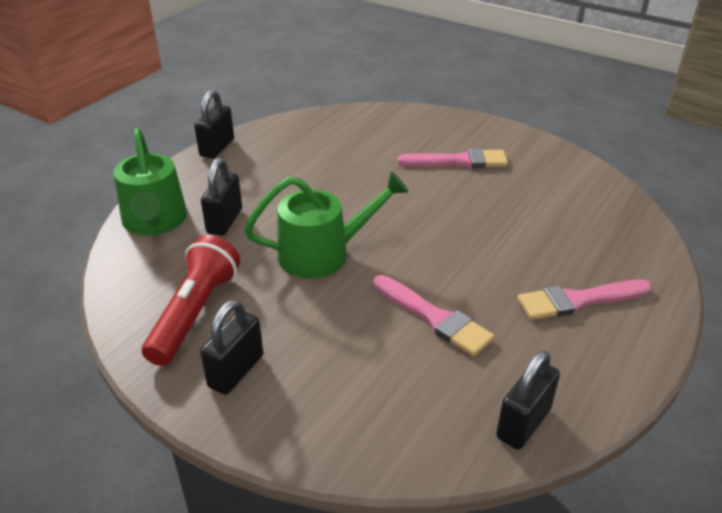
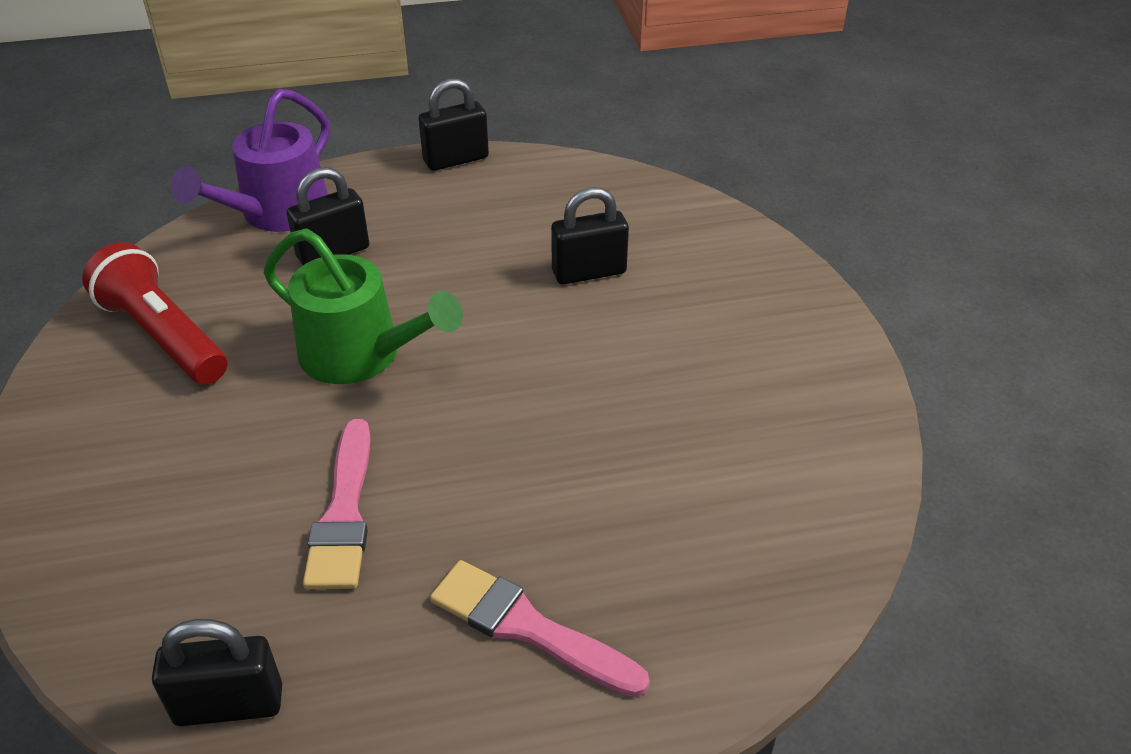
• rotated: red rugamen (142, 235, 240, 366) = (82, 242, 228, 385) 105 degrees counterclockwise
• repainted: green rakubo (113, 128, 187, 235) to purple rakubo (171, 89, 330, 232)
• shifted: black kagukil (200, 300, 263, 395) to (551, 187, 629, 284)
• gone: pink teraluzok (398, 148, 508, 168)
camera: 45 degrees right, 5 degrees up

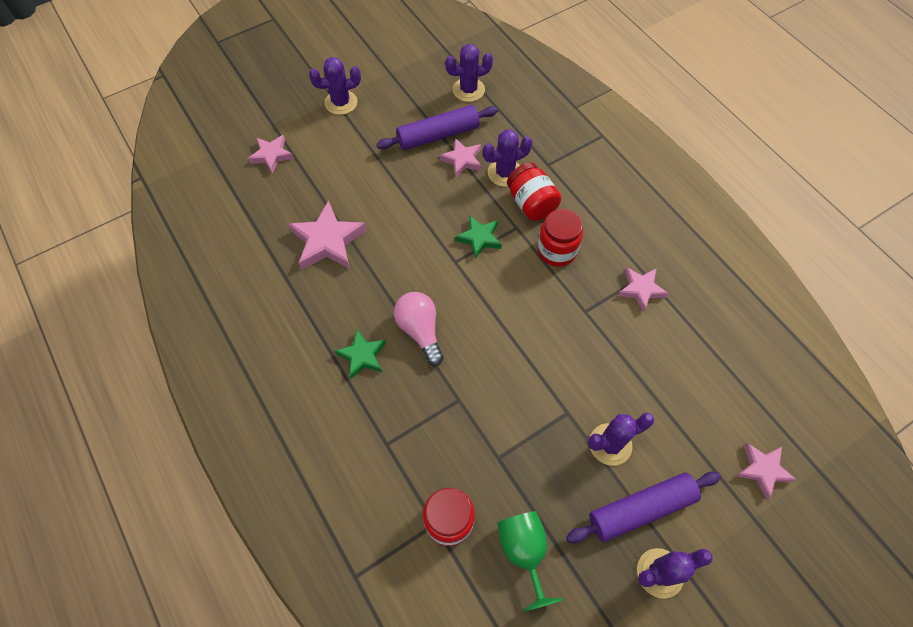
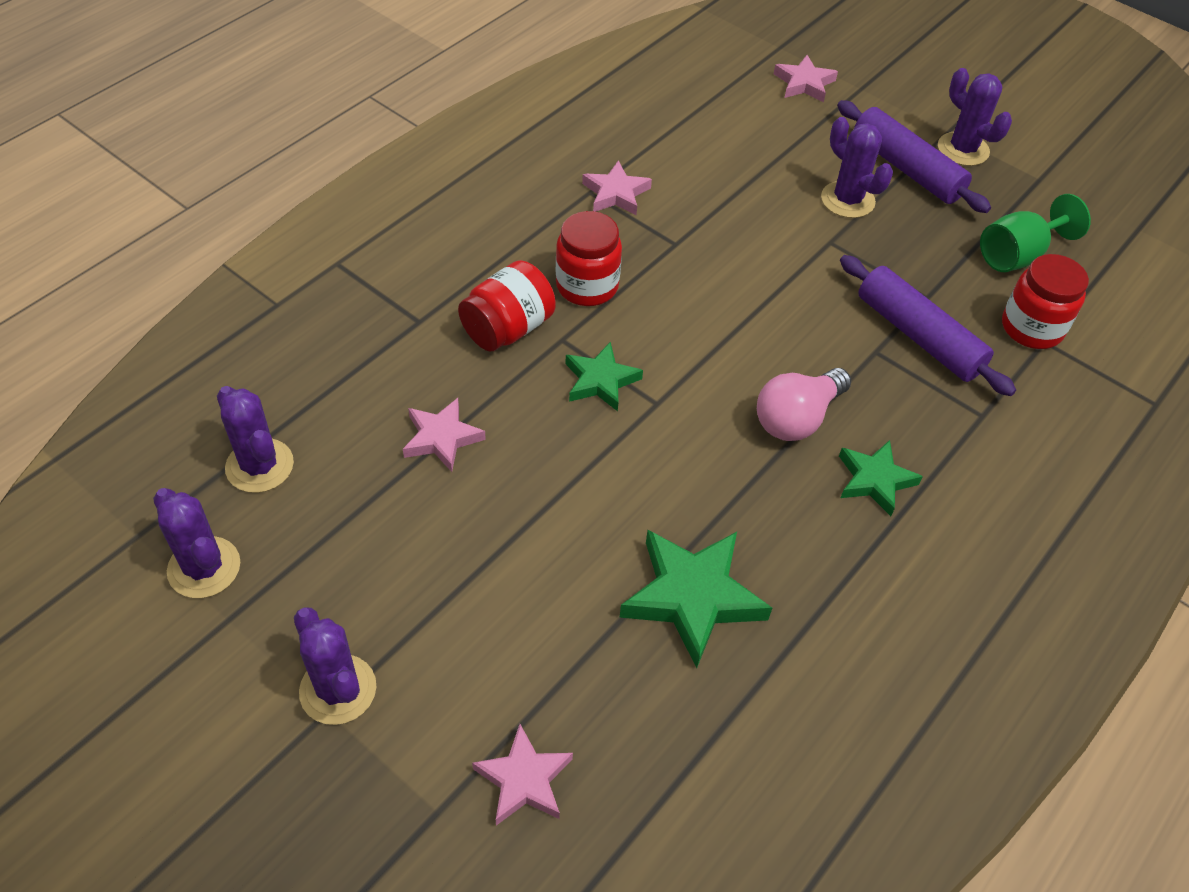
• shifted: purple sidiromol (483, 130, 532, 187) to (153, 488, 240, 598)
• repainted: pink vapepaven (288, 200, 367, 270) to green vapepaven (619, 530, 772, 668)
• shifted: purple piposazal (376, 105, 498, 150) to (840, 255, 1016, 396)
camera: 110 degrees left, 10 degrees down

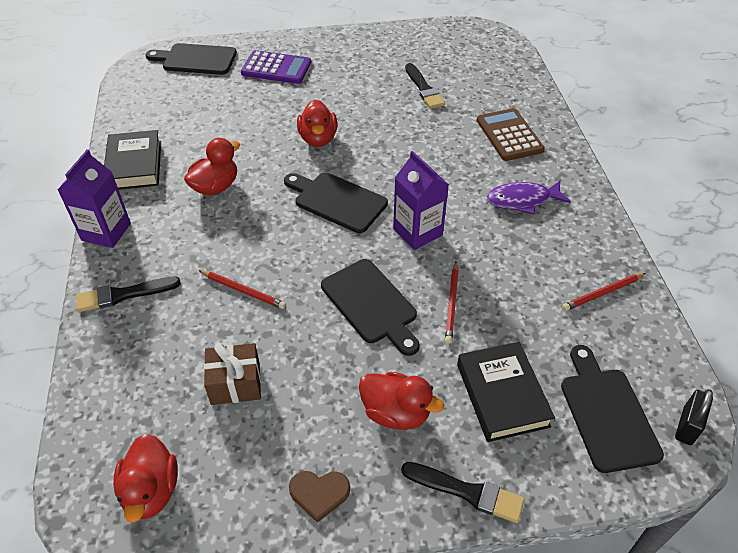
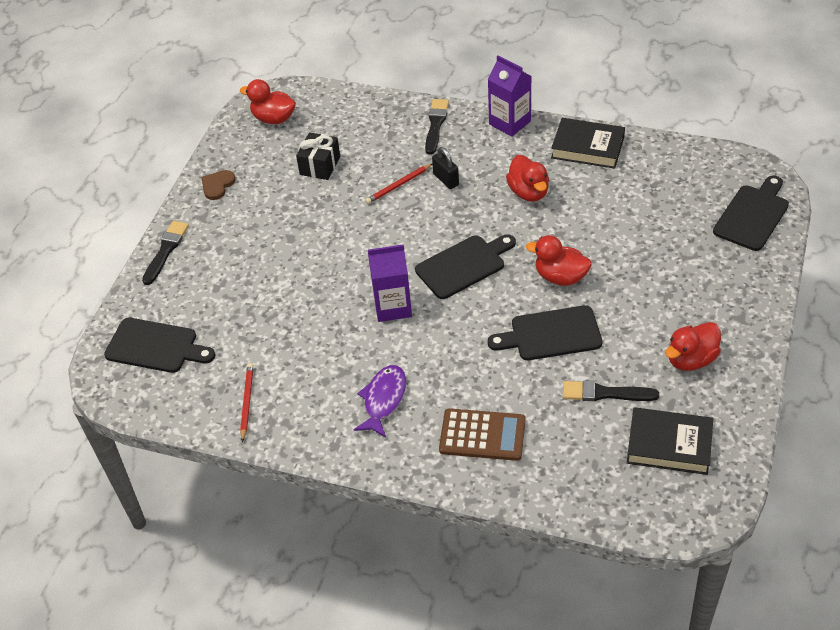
• rotated: black teraluzok (401, 462, 525, 523) = (142, 221, 189, 285) 150 degrees clockwise
• repainted: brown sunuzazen (204, 343, 261, 405) to black sunuzazen (296, 132, 340, 180)
• shifted: black kagukil (675, 389, 713, 445) to (432, 147, 459, 189)
• shifted: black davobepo (321, 259, 420, 356) to (488, 305, 602, 360)
• shifted: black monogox (457, 342, 555, 442) to (627, 407, 713, 475)
• shifted: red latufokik (359, 372, 444, 430) to (665, 322, 721, 371)
• gone: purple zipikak (241, 50, 311, 84)
• gone: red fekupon (445, 262, 459, 344)
camera: 120 degrees right, 0 degrees up

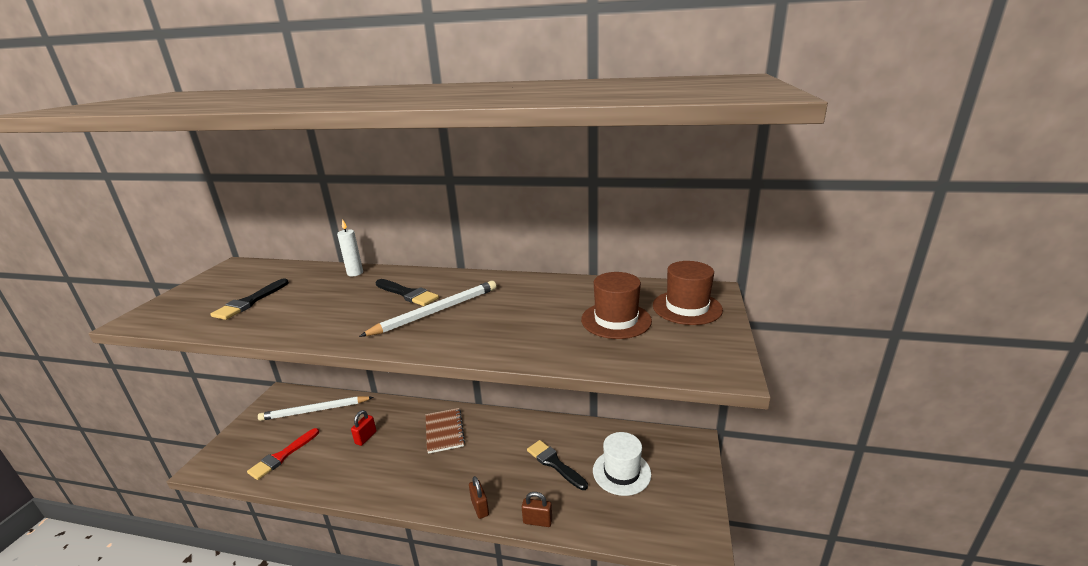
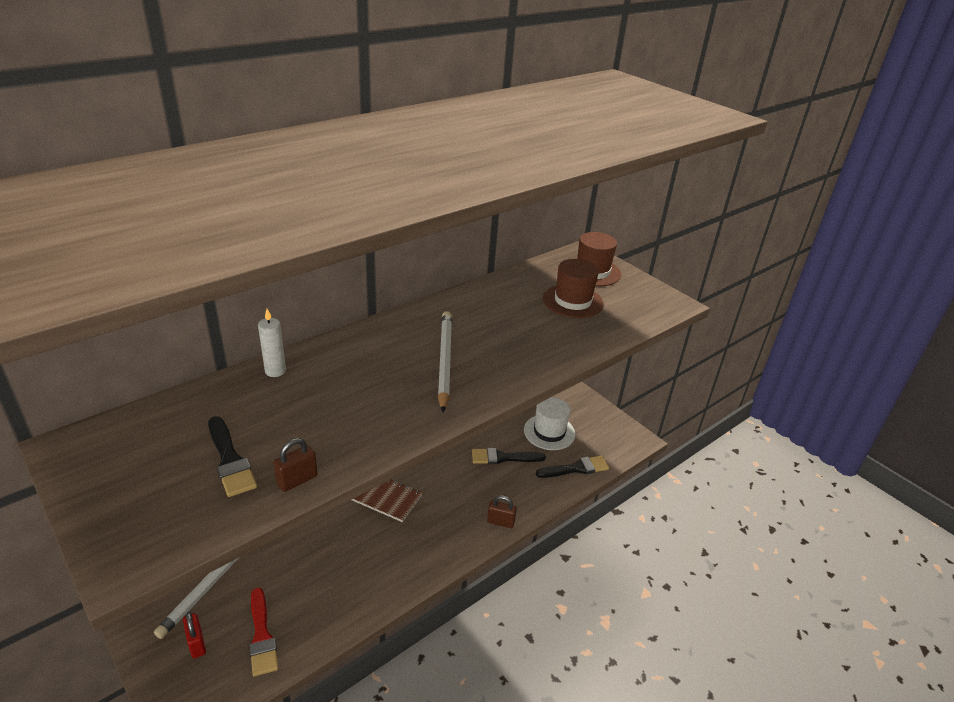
• shifted: red kagukil (351, 410, 376, 446) to (183, 612, 206, 659)
• shifted: brown kagukil (522, 492, 552, 527) to (273, 438, 317, 492)
• shifted: black teraluzok (375, 279, 439, 306) to (536, 456, 609, 478)
camera: 55 degrees left, 10 degrees up

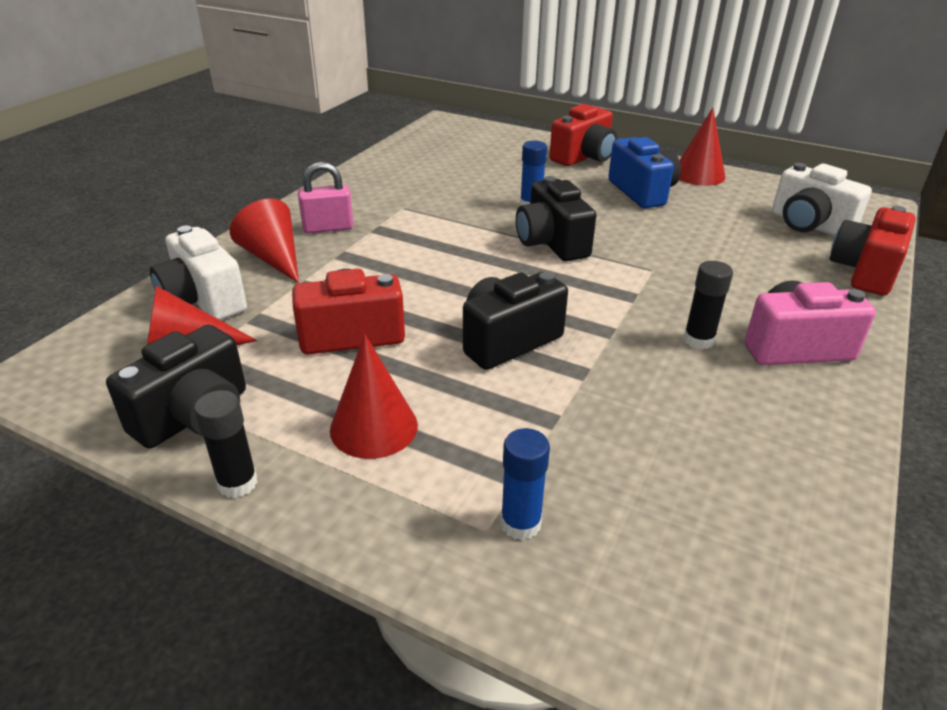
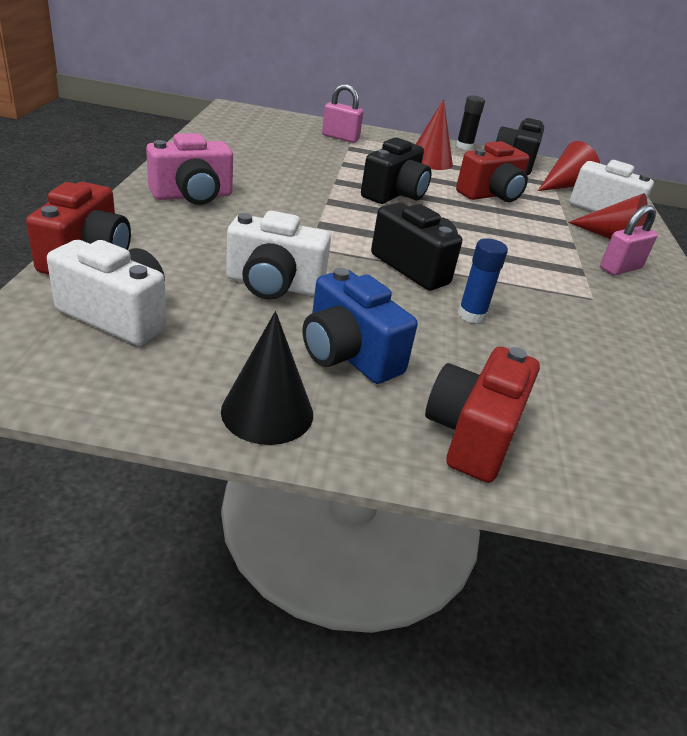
• repainted: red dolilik (679, 108, 725, 186) to black dolilik (221, 311, 313, 445)
• new: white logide (226, 211, 331, 300)
• swapped: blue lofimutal (501, 428, 550, 540) to pink kagukil (322, 84, 363, 143)
• gone: black lofimutal (684, 261, 733, 349)
camera: 155 degrees right, 0 degrees up

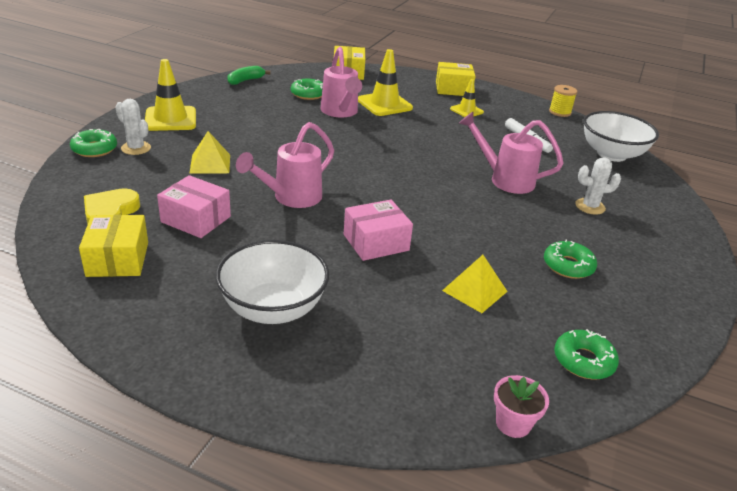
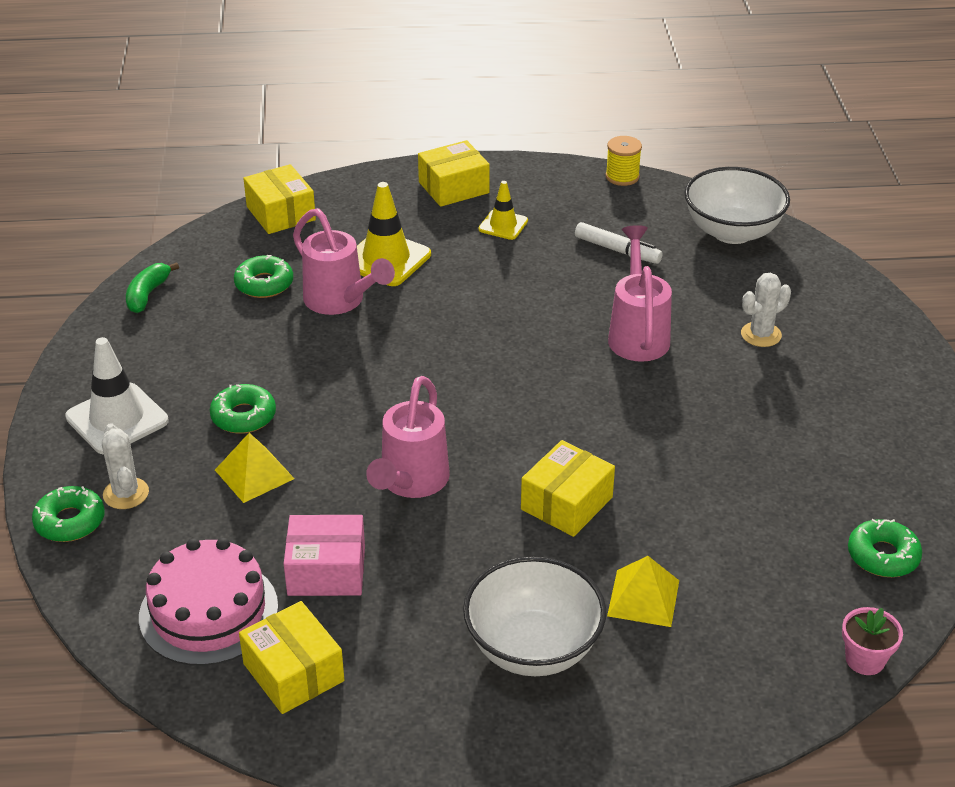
• repainted: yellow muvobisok (145, 59, 196, 131) to white muvobisok (65, 337, 169, 455)
• rotated: white sidiromol (115, 99, 151, 155) = (102, 423, 149, 509) 60 degrees clockwise
• swapped: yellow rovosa (84, 188, 140, 224) to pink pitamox (139, 538, 278, 666)
• shifted: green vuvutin (544, 240, 597, 279) to (210, 384, 276, 434)
• repainted: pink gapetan (344, 200, 413, 261) to yellow gapetan (521, 440, 615, 537)
• shifted: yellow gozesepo (442, 255, 508, 313) to (607, 556, 679, 627)
• rotated: pink rakubo (459, 112, 564, 194) = (608, 225, 672, 362) 90 degrees clockwise
camera: 25 degrees left, 5 degrees up

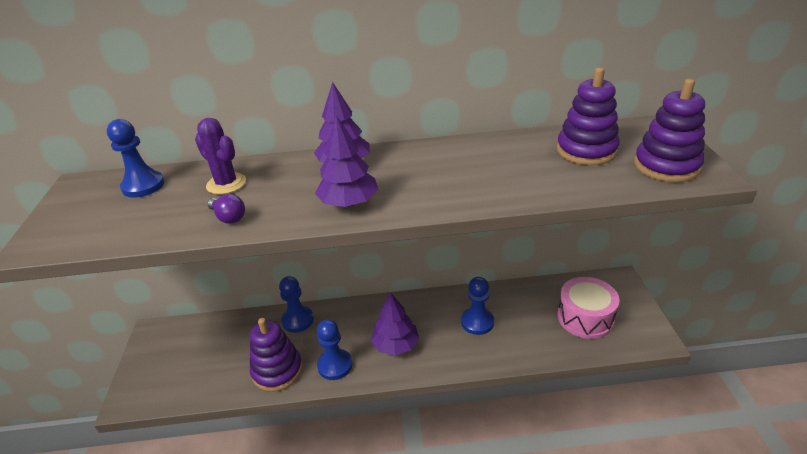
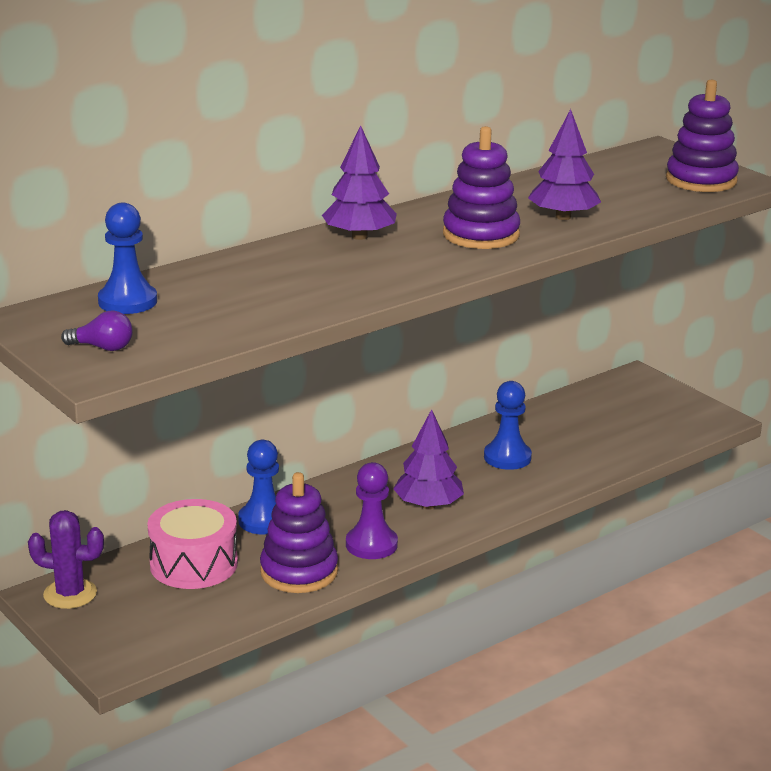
• shifted: purple sidiromol (195, 118, 246, 194) to (28, 510, 104, 609)
• shifted: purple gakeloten (208, 194, 245, 224) to (61, 310, 133, 351)
• shifted: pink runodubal (557, 277, 620, 339) to (147, 499, 238, 589)
• repainted: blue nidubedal (317, 319, 352, 380) to purple nidubedal (346, 462, 398, 559)
• shifted: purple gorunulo (557, 67, 620, 165) to (443, 126, 520, 249)
• shifted: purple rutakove (315, 115, 378, 207) to (528, 109, 601, 220)
camera: 35 degrees left, 10 degrees down

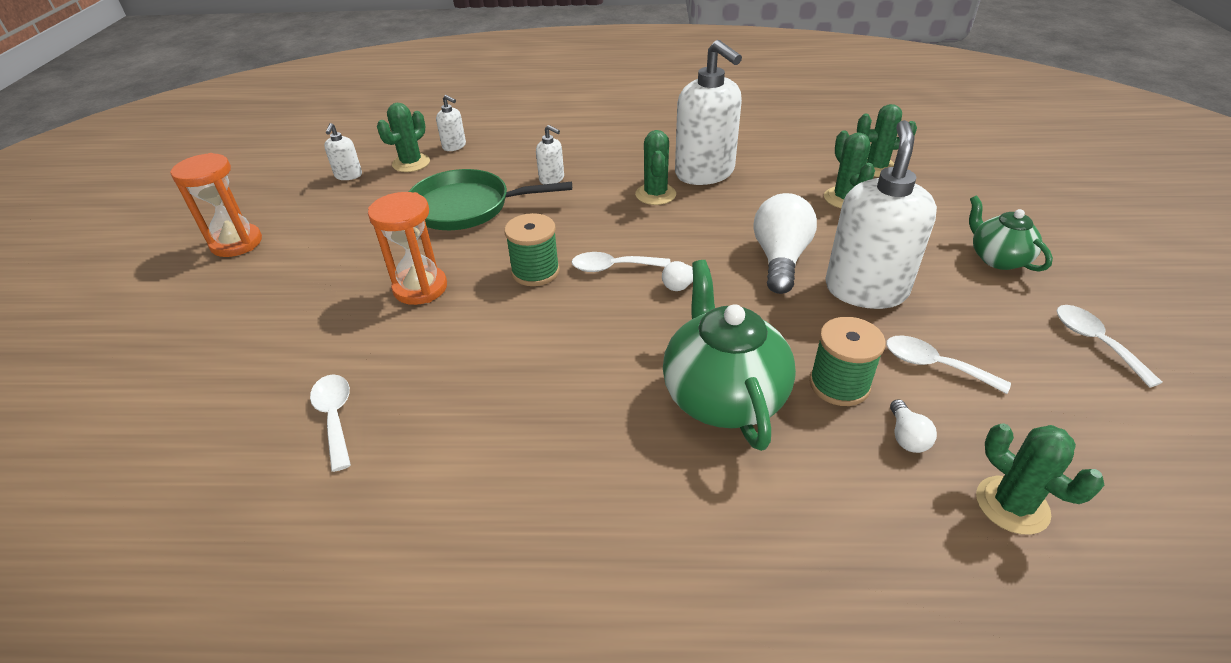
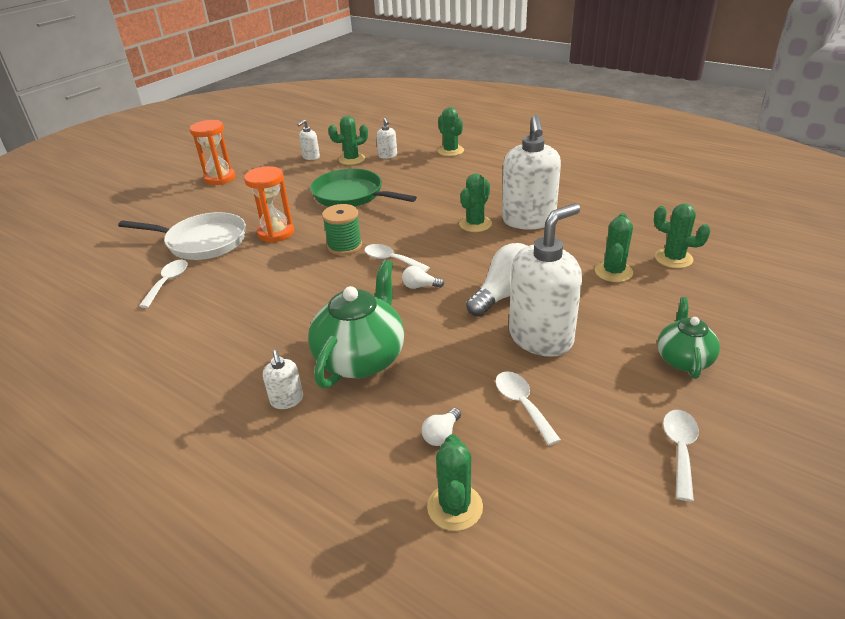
• new: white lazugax (118, 212, 246, 260)
• shifted: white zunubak (536, 125, 564, 185) to (263, 350, 303, 409)
• new: green sidiromol (438, 107, 464, 156)
• gone: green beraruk (809, 317, 886, 406)
camera: 35 degrees right, 5 degrees down

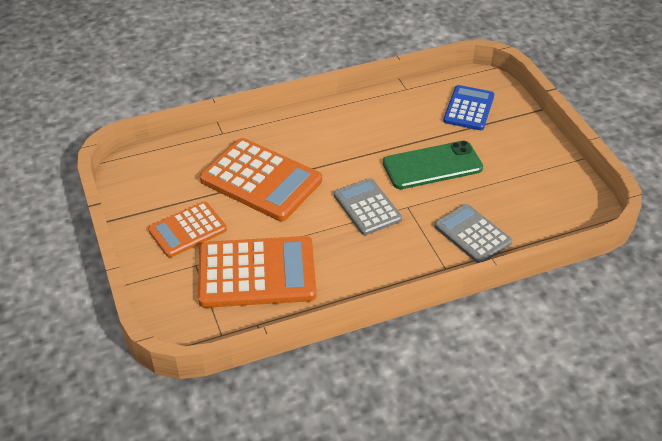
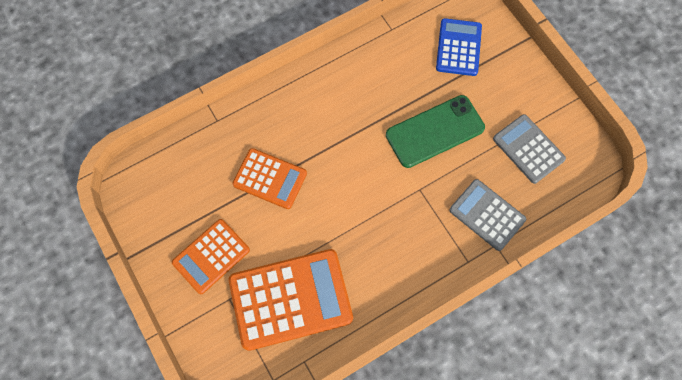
• scaled: orange zipikak (200, 138, 322, 221) = (232, 148, 307, 209) x0.61
• shifted: grey zipikak (334, 178, 402, 235) to (493, 114, 566, 184)
camera: 10 degrees left, 25 degrees up

